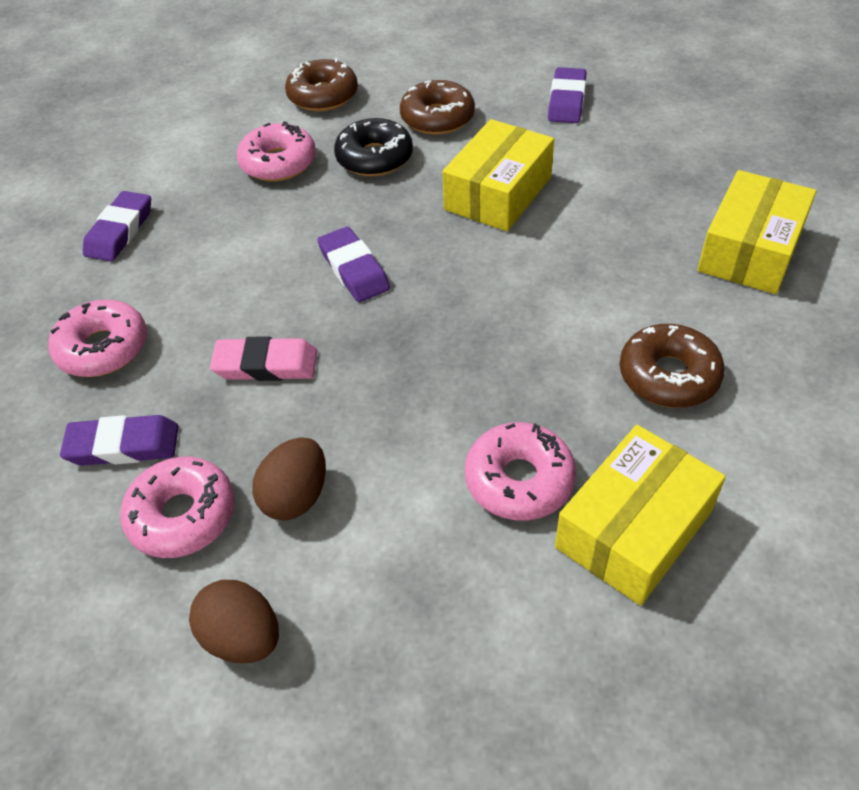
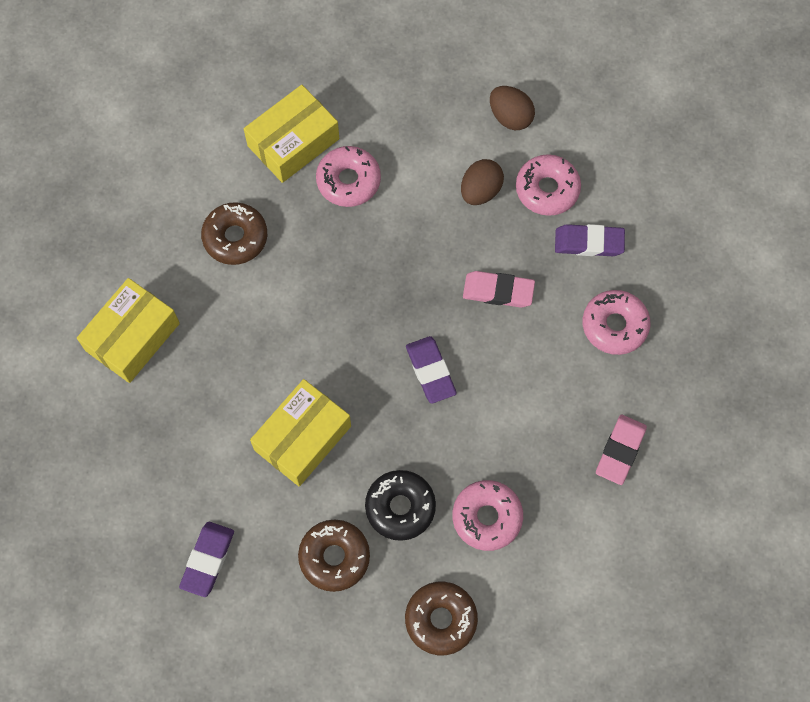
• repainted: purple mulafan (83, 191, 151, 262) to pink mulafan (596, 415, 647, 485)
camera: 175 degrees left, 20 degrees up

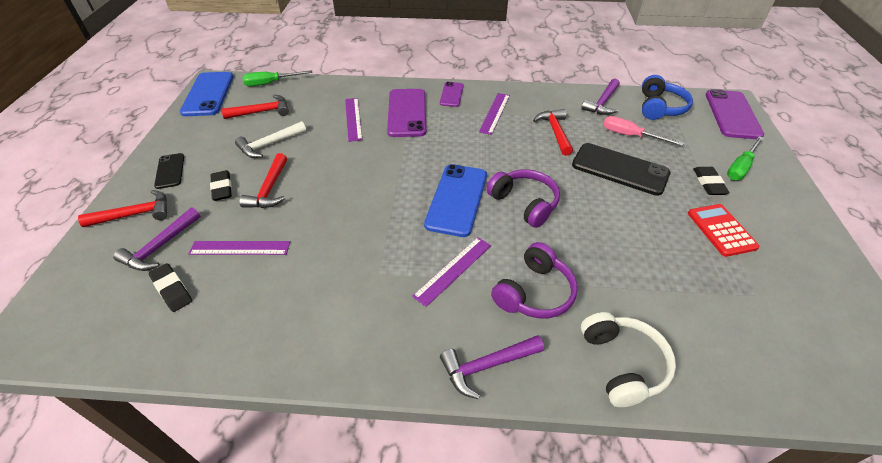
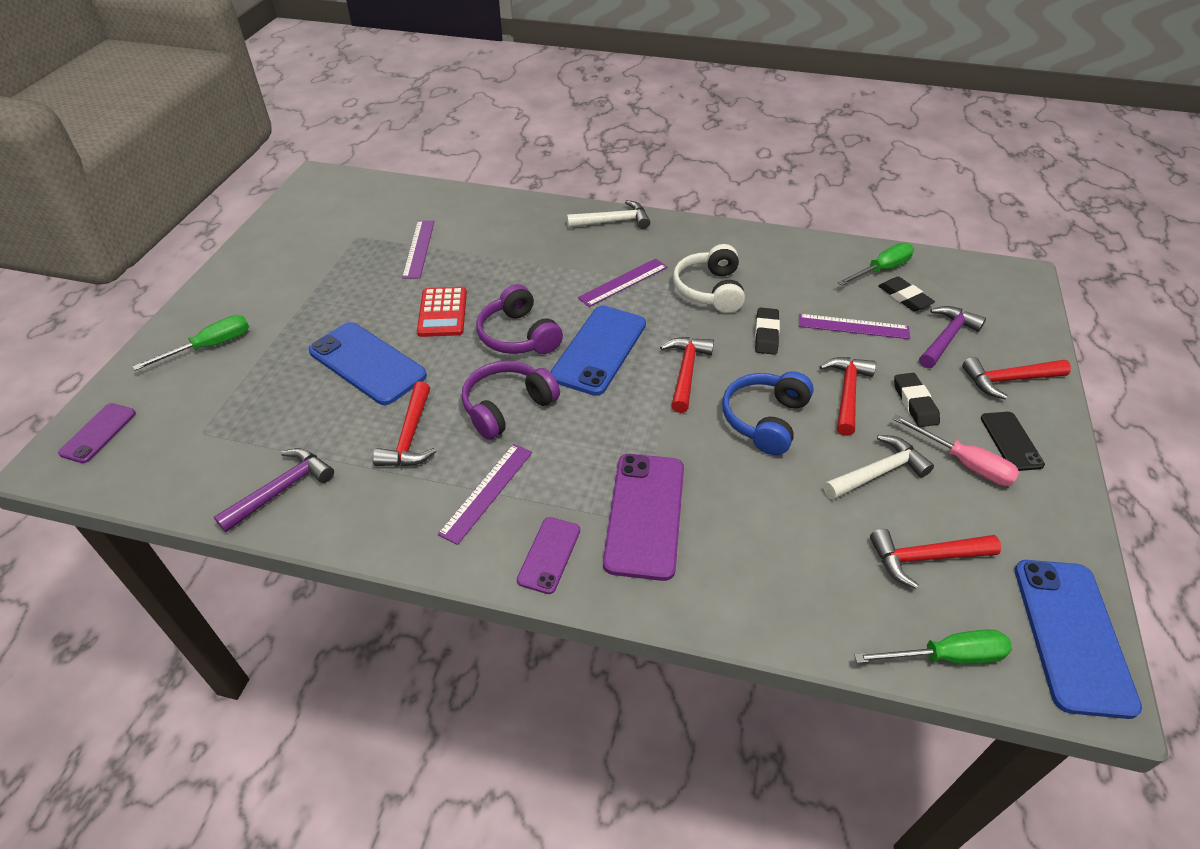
• scaled: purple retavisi (706, 89, 764, 139) = (58, 403, 136, 463) x0.55
• repainted: black retavisi (572, 143, 670, 196) to blue retavisi (309, 322, 427, 405)
• shifted: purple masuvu (345, 98, 362, 142) to (402, 221, 435, 279)
• shifted: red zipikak (688, 204, 760, 257) to (417, 287, 467, 337)
• shifted: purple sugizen (491, 242, 578, 318) to (462, 361, 560, 440)
• repainted: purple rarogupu (440, 335, 544, 399) to white rarogupu (567, 200, 650, 229)
• new: red rarogupu (660, 337, 714, 413)
• shifted: white sugizen (581, 312, 676, 407) to (673, 244, 745, 313)
• shifted: blue sugizen (642, 75, 693, 120) to (722, 371, 814, 455)
• shifted: black mulafan (693, 167, 730, 195) to (755, 307, 780, 355)
• new: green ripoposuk (837, 243, 914, 286)
• shifted: pink ripoposuk (603, 116, 684, 146) to (893, 415, 1020, 486)
camera: 170 degrees left, 0 degrees up

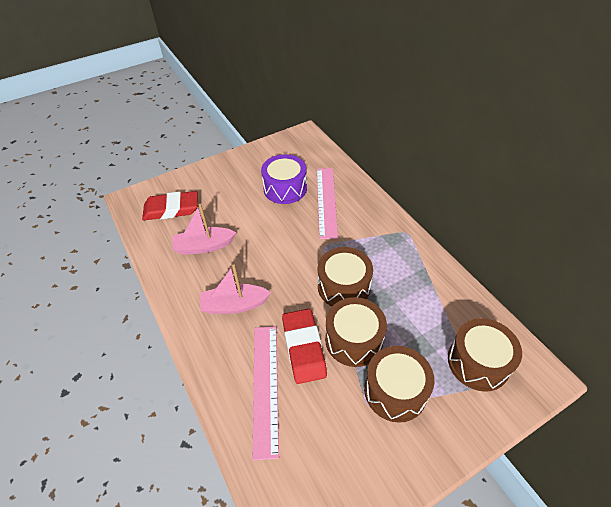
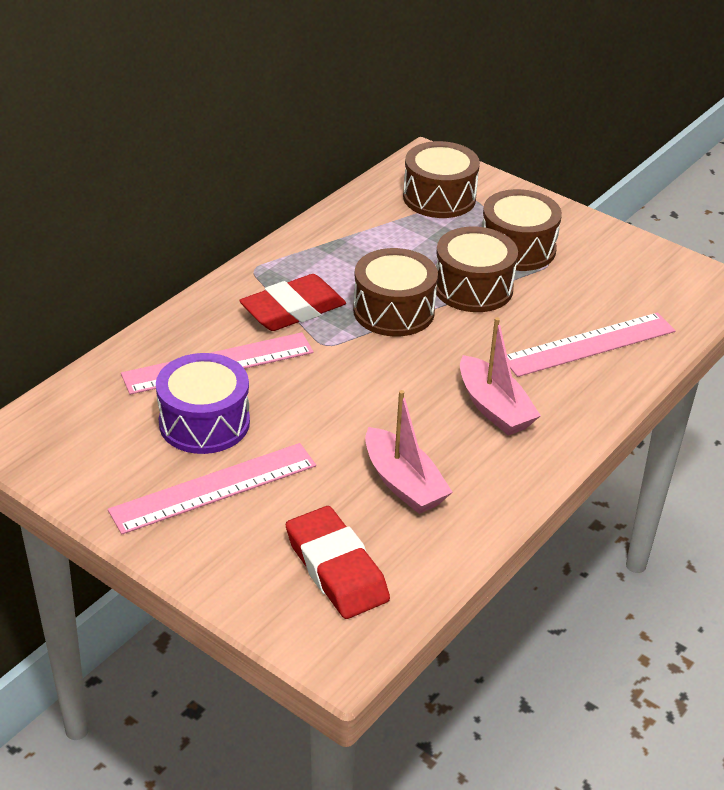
• new: pink masuvu (108, 443, 316, 534)
• shifted: red mulafan (282, 309, 327, 384) to (239, 274, 346, 331)
camera: 115 degrees left, 10 degrees down

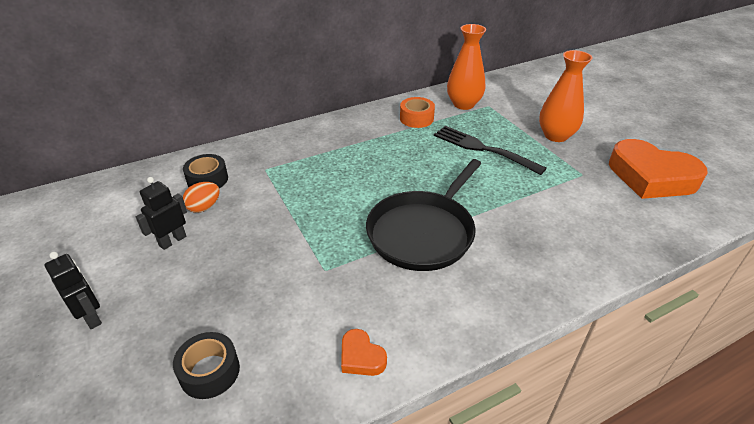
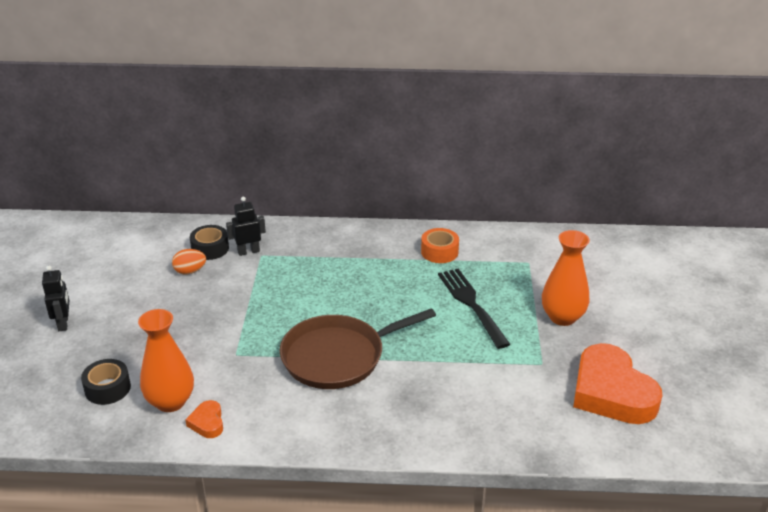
• shifted: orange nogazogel (447, 24, 486, 110) to (138, 309, 194, 412)
• shifted: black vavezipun (136, 177, 187, 250) to (226, 197, 266, 256)
• repainted: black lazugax (366, 159, 481, 271) to brown lazugax (280, 308, 436, 389)
camera: 30 degrees right, 5 degrees down

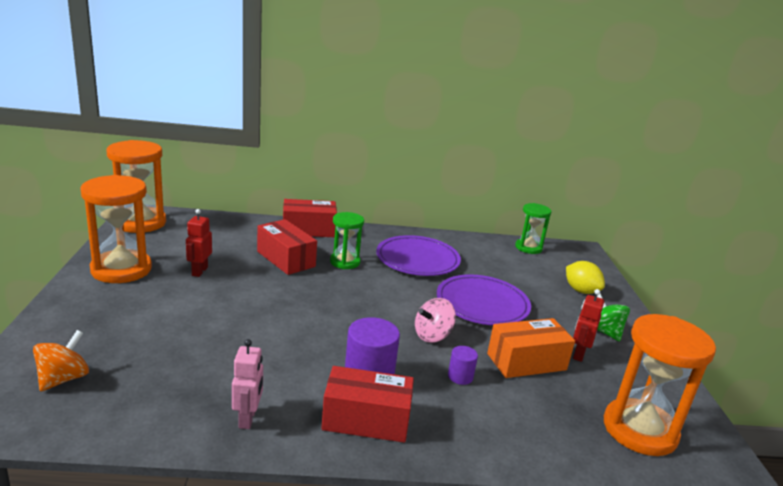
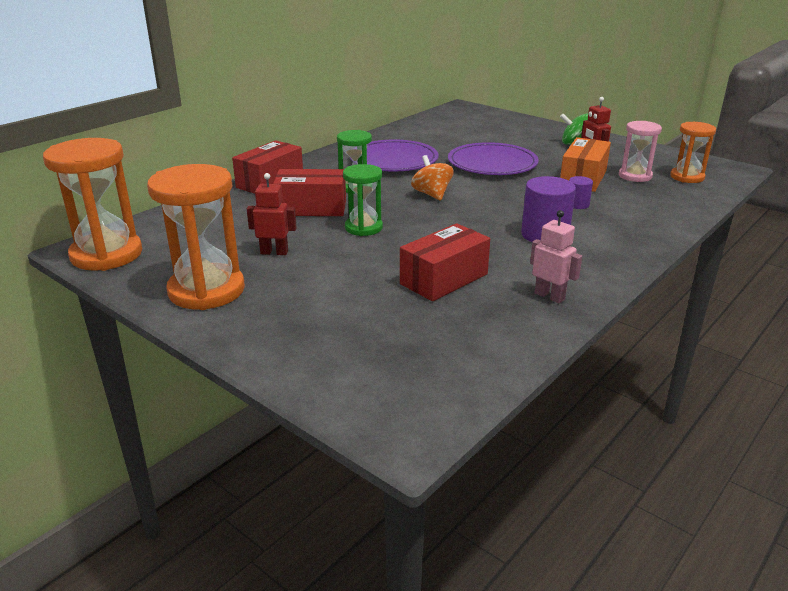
• rotated: red vavezipun (186, 209, 212, 277) = (247, 173, 296, 255) 135 degrees clockwise
• shifted: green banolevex (515, 203, 552, 254) to (343, 164, 383, 236)
• shifted: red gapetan (321, 366, 414, 443) to (400, 223, 490, 301)
• shifted: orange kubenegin (33, 330, 89, 392) to (411, 155, 453, 201)
• new: pink banolevex (619, 121, 662, 182)
• scaled: orange banolevex (604, 314, 716, 456) = (670, 122, 716, 183) x0.59
• gone: pink kubenegin (415, 298, 456, 343)
• gone: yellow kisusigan (566, 261, 605, 294)
camera: 45 degrees left, 5 degrees up

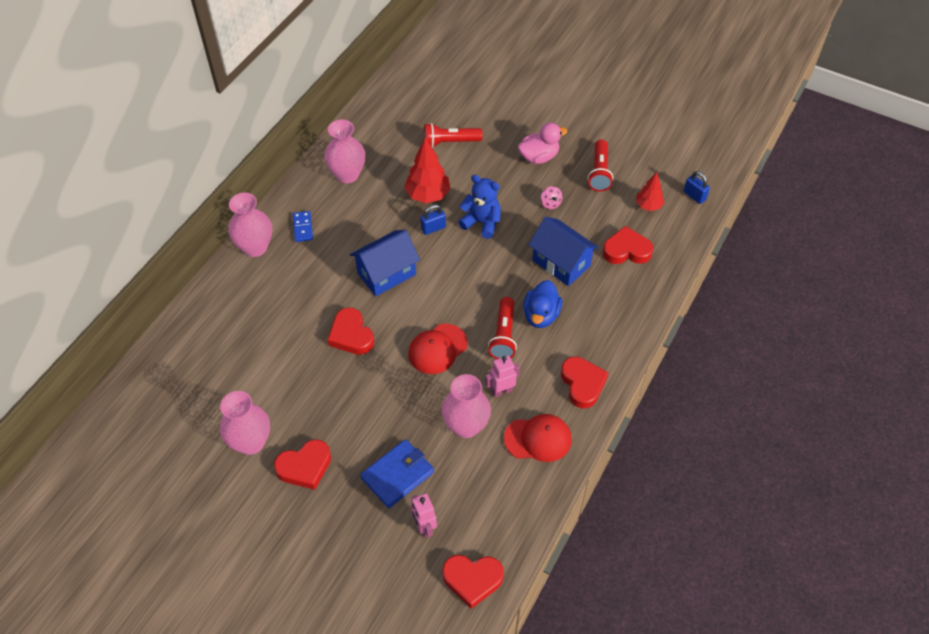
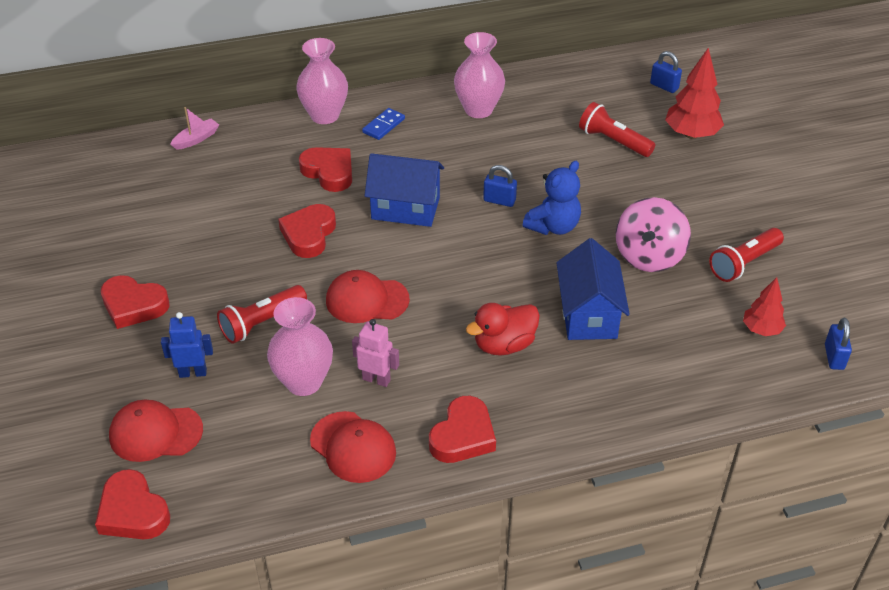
• swapped: pink vavezipun (411, 493, 437, 538) to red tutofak (109, 400, 203, 462)
• swapped: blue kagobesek (360, 439, 434, 508) to blue vavezipun (161, 312, 213, 378)
• new: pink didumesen (171, 107, 219, 150)
• shifted: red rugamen (488, 297, 517, 359) to (217, 285, 307, 344)
• shifted: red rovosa (603, 226, 653, 264) to (299, 147, 352, 192)
• repainted: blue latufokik (523, 280, 562, 328) to red latufokik (466, 303, 540, 356)
• rotated: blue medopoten (458, 175, 501, 239) = (523, 161, 581, 235) 60 degrees clockwise
• scaled: pink kubenegin (541, 186, 562, 209) = (616, 197, 691, 272) x2.25
• new: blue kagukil (650, 51, 682, 93)
• shifted: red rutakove (404, 138, 450, 203) to (665, 48, 724, 139)
• gone: pink nogazogel (220, 391, 270, 455)
• gone: pink latufokik (518, 123, 568, 164)
camera: 45 degrees right, 10 degrees down

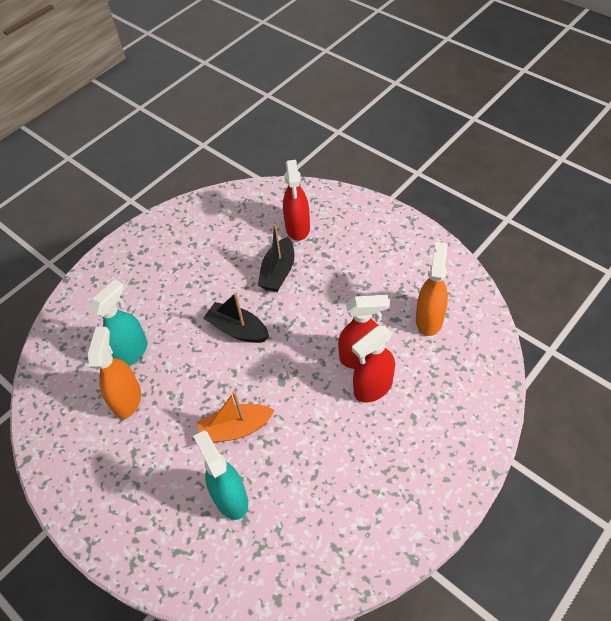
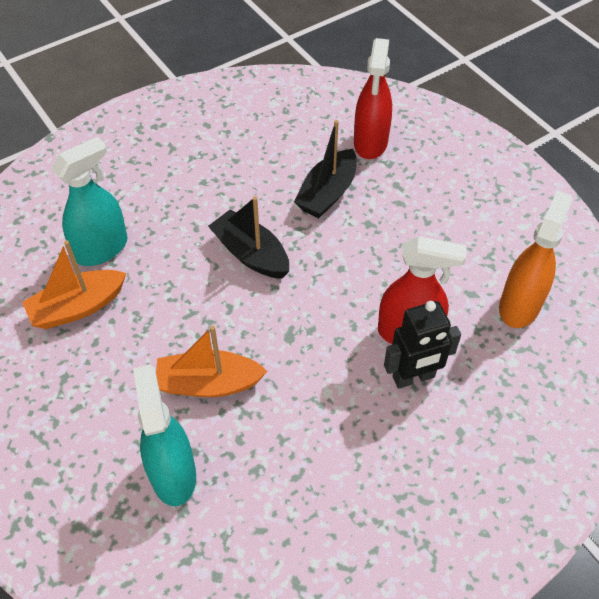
• swapped: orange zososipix (88, 327, 141, 419) to orange didumesen (22, 240, 126, 329)
• swapped: red zososipix (352, 326, 395, 403) to black vavezipun (384, 301, 461, 388)
camera: 10 degrees right, 0 degrees up

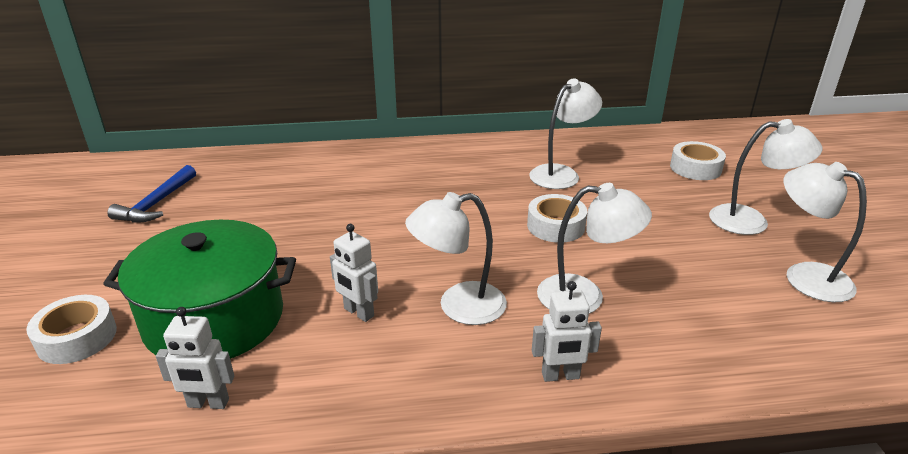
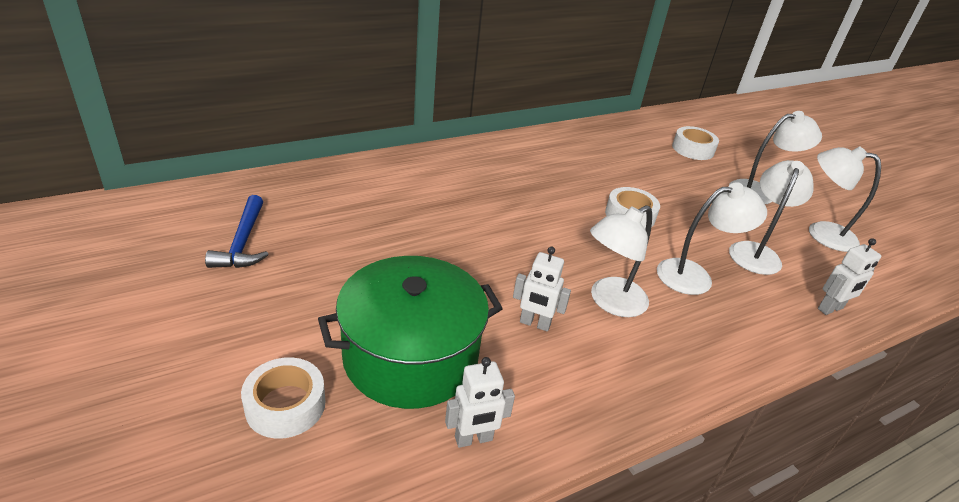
• shifted: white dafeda (529, 78, 602, 189) to (729, 160, 814, 275)
• shifted: white vavezipun (532, 281, 602, 382) to (818, 238, 881, 315)
camera: 25 degrees left, 5 degrees up

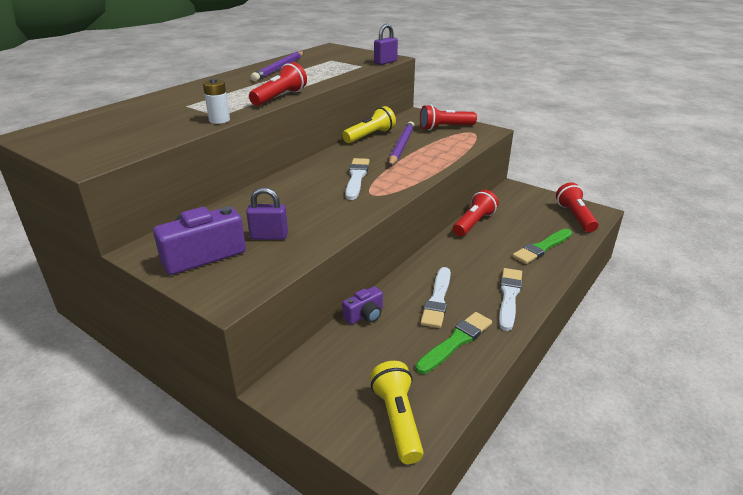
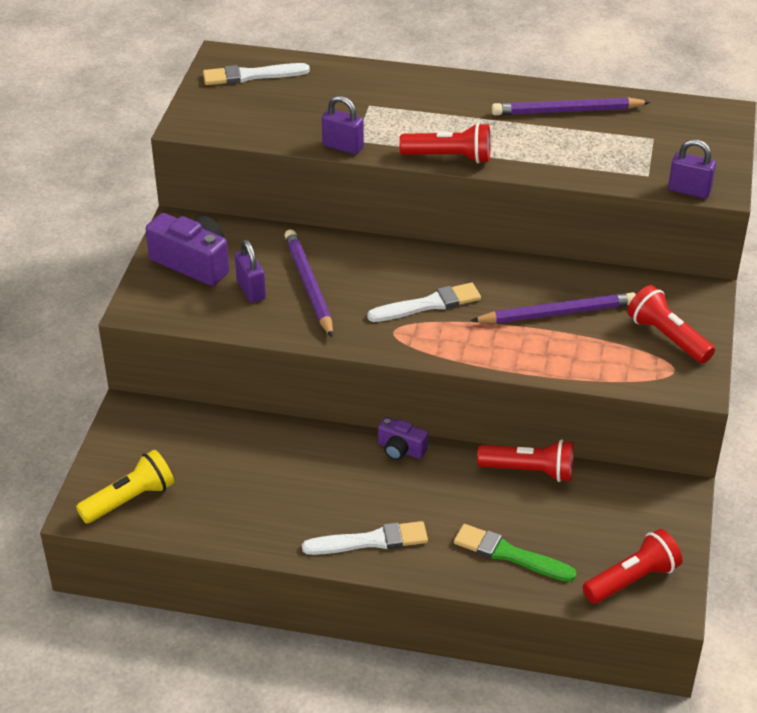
• shifted: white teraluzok (420, 267, 451, 328) to (203, 63, 310, 85)
• new: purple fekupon (284, 229, 333, 338)
• swapped: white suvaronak (203, 79, 230, 124) to purple kagukil (322, 96, 364, 155)
• shifted: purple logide (342, 286, 383, 325) to (378, 417, 428, 460)
• gone: yellow rugamen (342, 106, 396, 143)
• gone: green teraluzok (416, 312, 492, 374)
camera: 65 degrees right, 10 degrees up

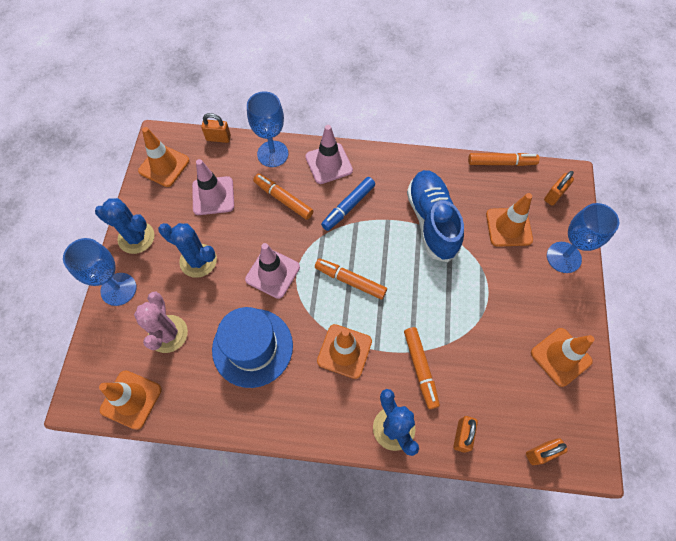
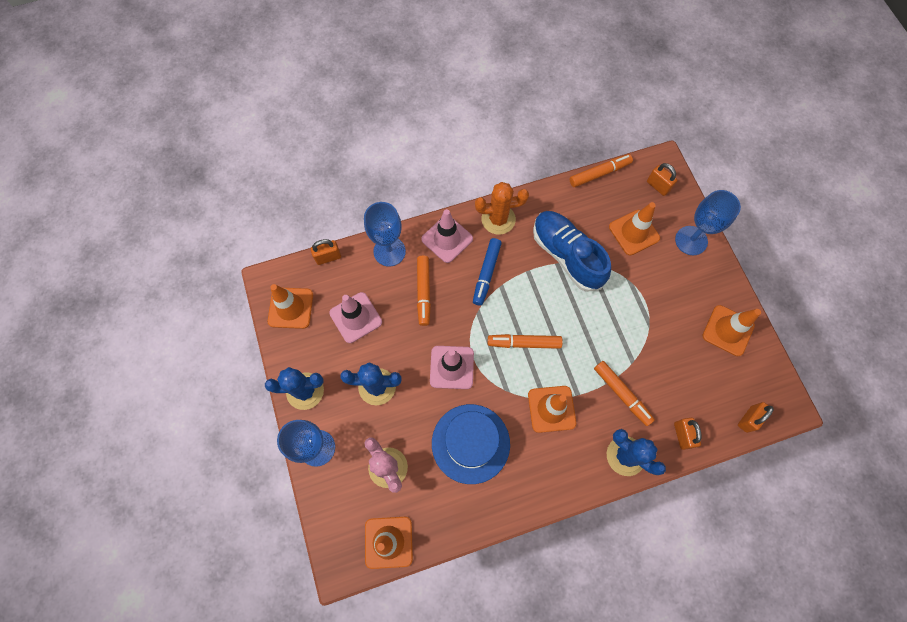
• rotated: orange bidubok (253, 174, 313, 220) = (417, 255, 431, 326) 105 degrees counterclockwise
• new: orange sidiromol (475, 182, 529, 235)
• rotated: orange kagukil (544, 171, 574, 206) = (647, 163, 677, 196) 60 degrees counterclockwise
camera: 25 degrees left, 5 degrees up

